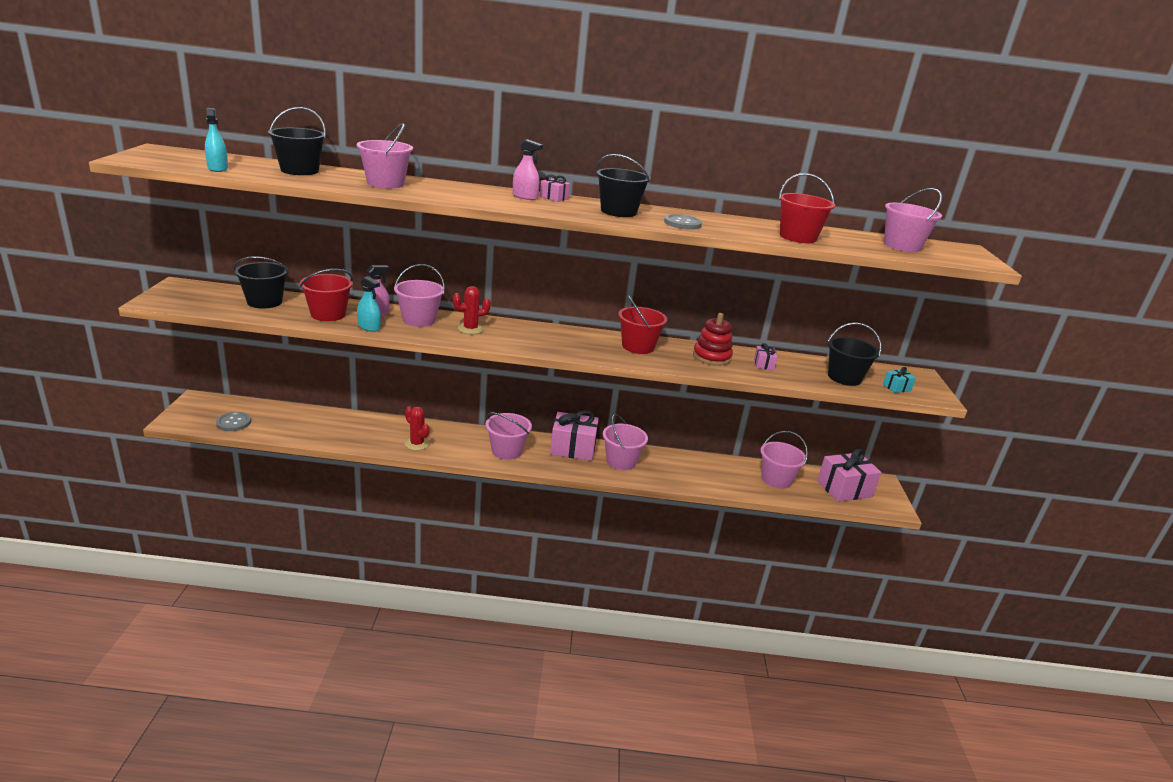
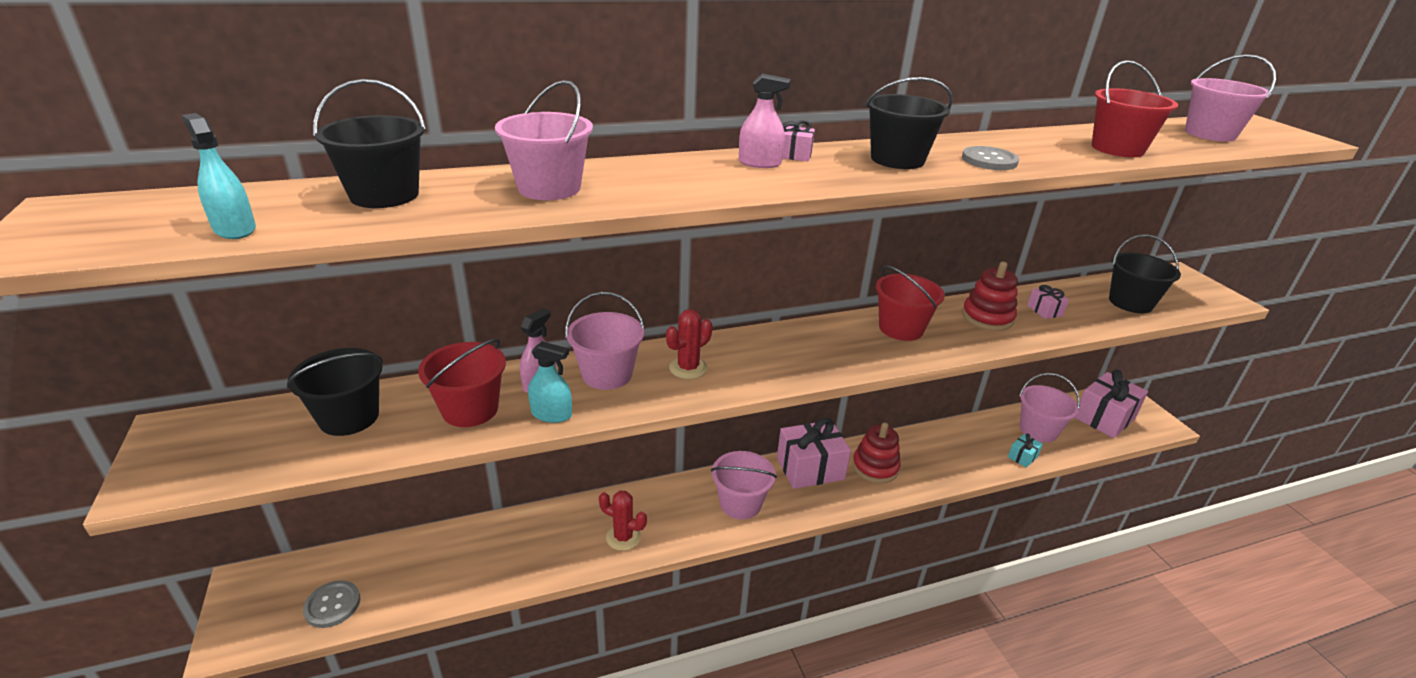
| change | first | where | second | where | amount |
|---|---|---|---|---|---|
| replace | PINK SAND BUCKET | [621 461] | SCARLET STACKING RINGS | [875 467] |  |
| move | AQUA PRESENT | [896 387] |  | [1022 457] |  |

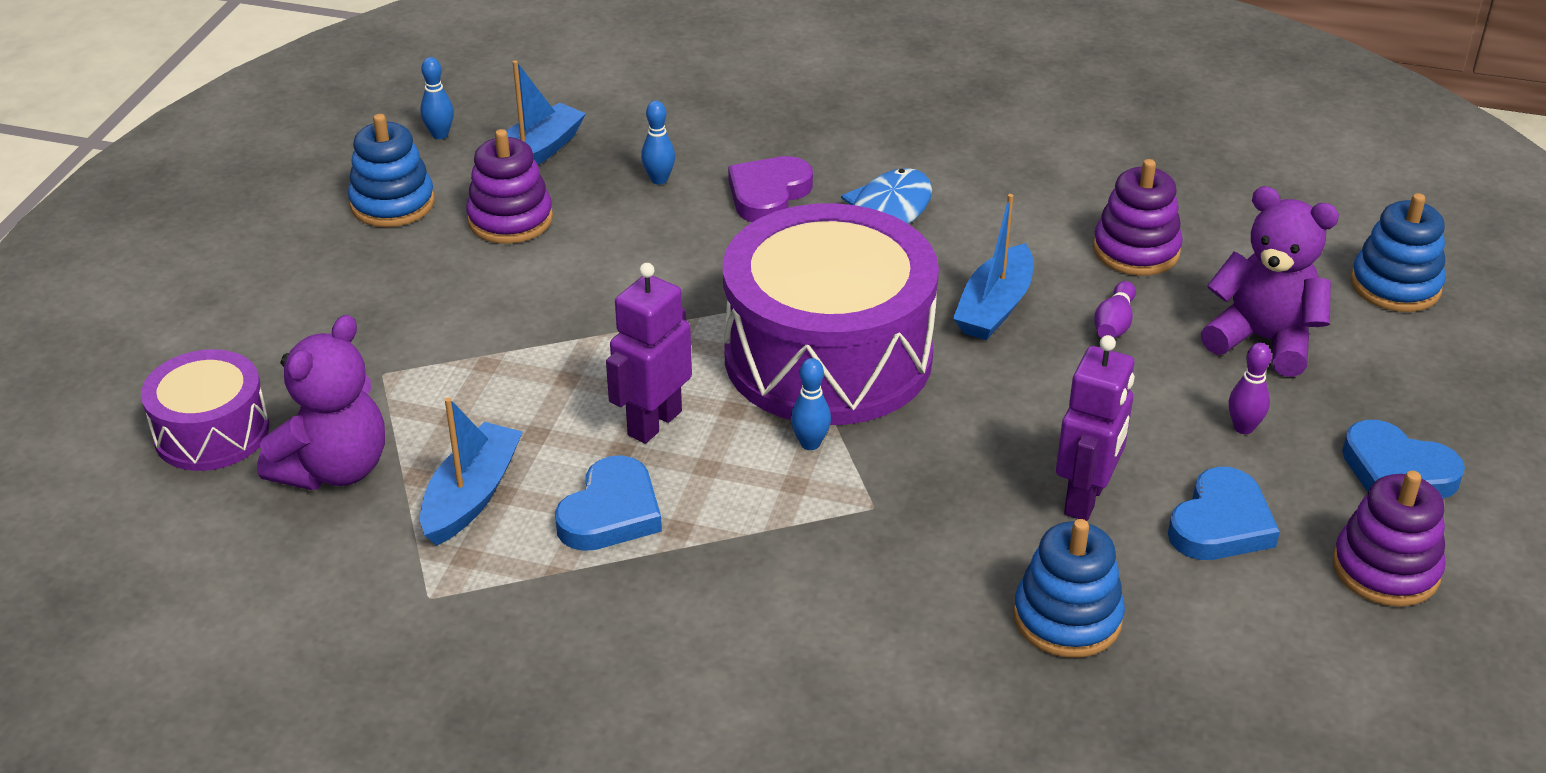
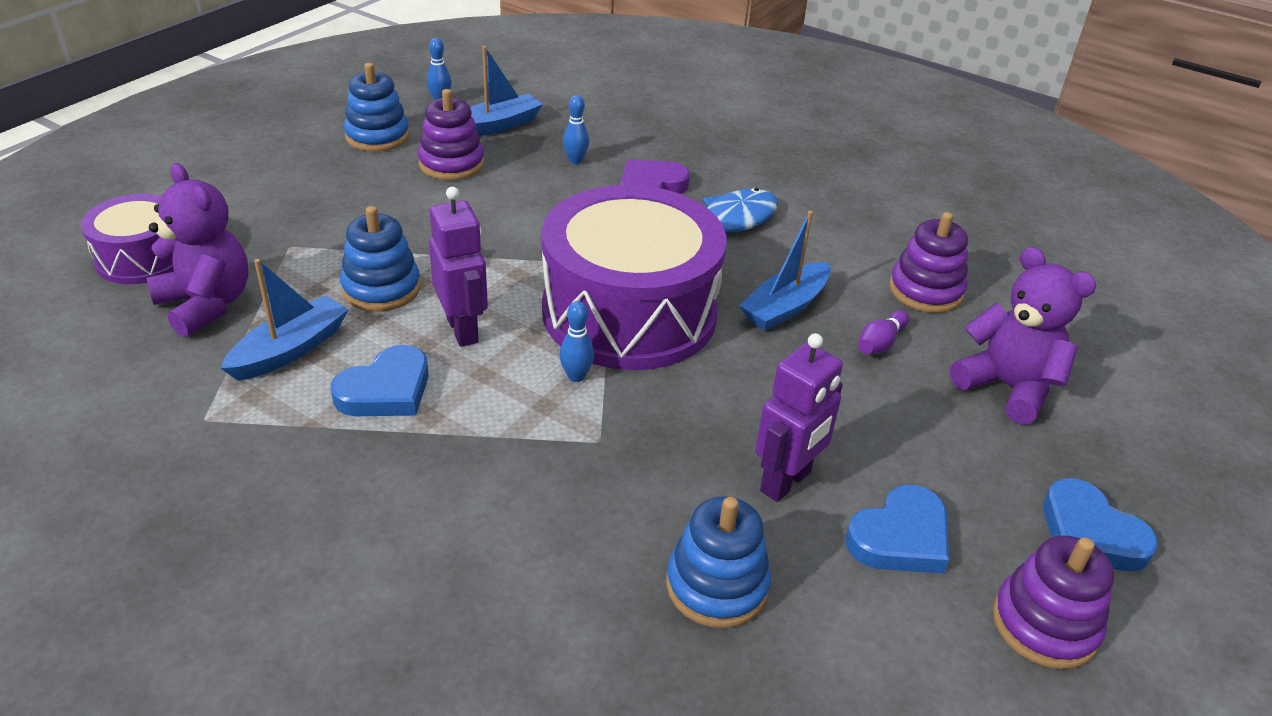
| change | first | where | second | where | amount |
|---|---|---|---|---|---|
| rotate | VIOLET STUFFED BEAR | [334 469] |  | [206 305] | 90 degrees counterclockwise |
| rotate | VIOLET ROBOT | [654 423] |  | [463 330] | 105 degrees clockwise |
| delete | VIOLET SKITTLE | [1243 428] |  |  |  |
| move | ROYAL BLUE STACKING RINGS | [1395 285] |  | [381 289] |  |

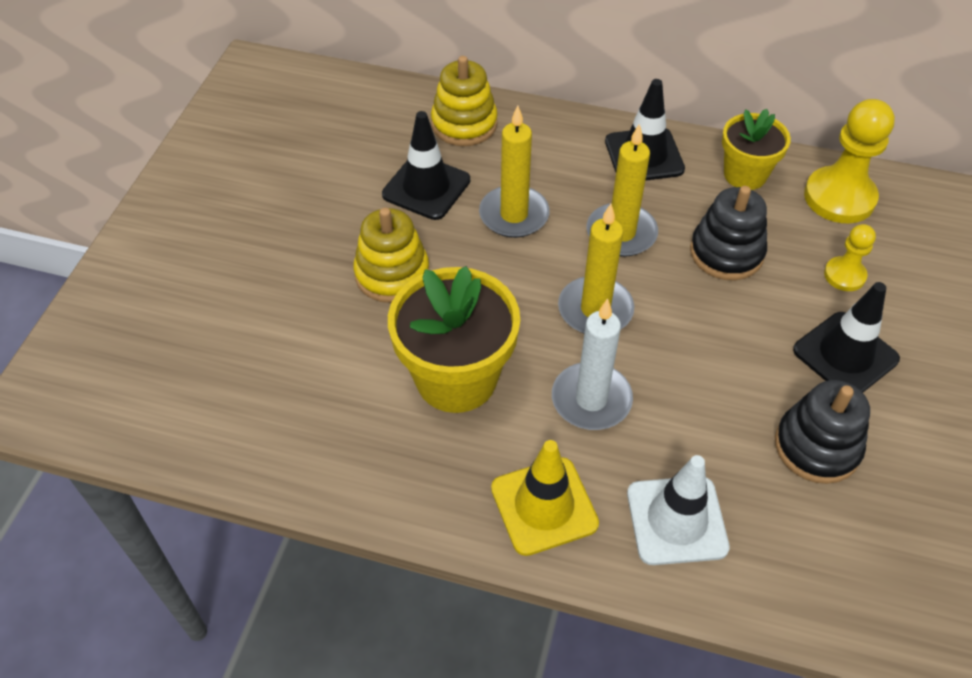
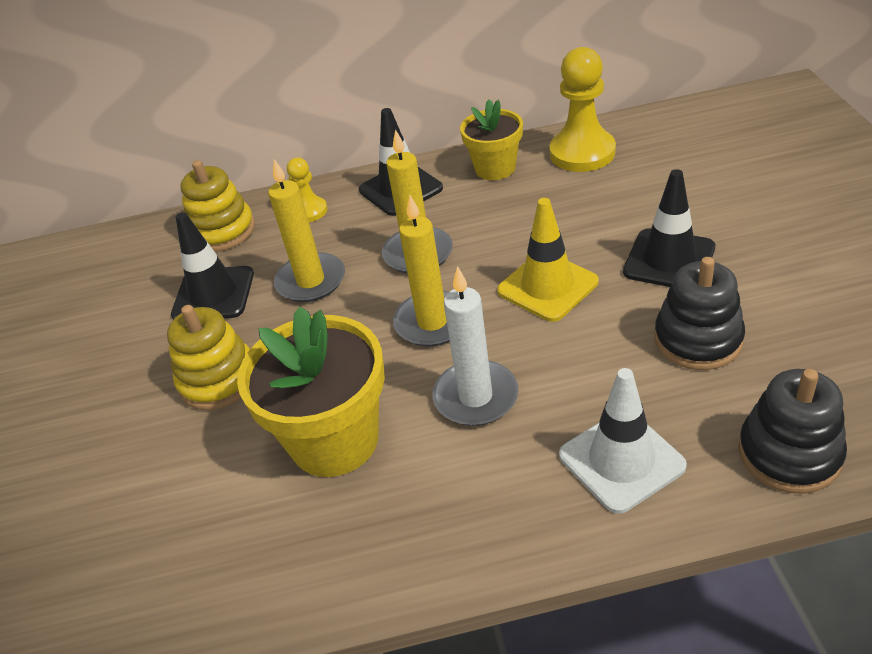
| change | first | where | second | where | amount |
|---|---|---|---|---|---|
| move | BRIGHT YELLOW TRAFFIC CONE | [544 506] |  | [547 286] |  |
| move | EBONY STACKING RINGS | [726 253] |  | [789 453] |  |
| move | BRIGHT YELLOW CHESS PAWN | [844 275] |  | [309 211] |  |

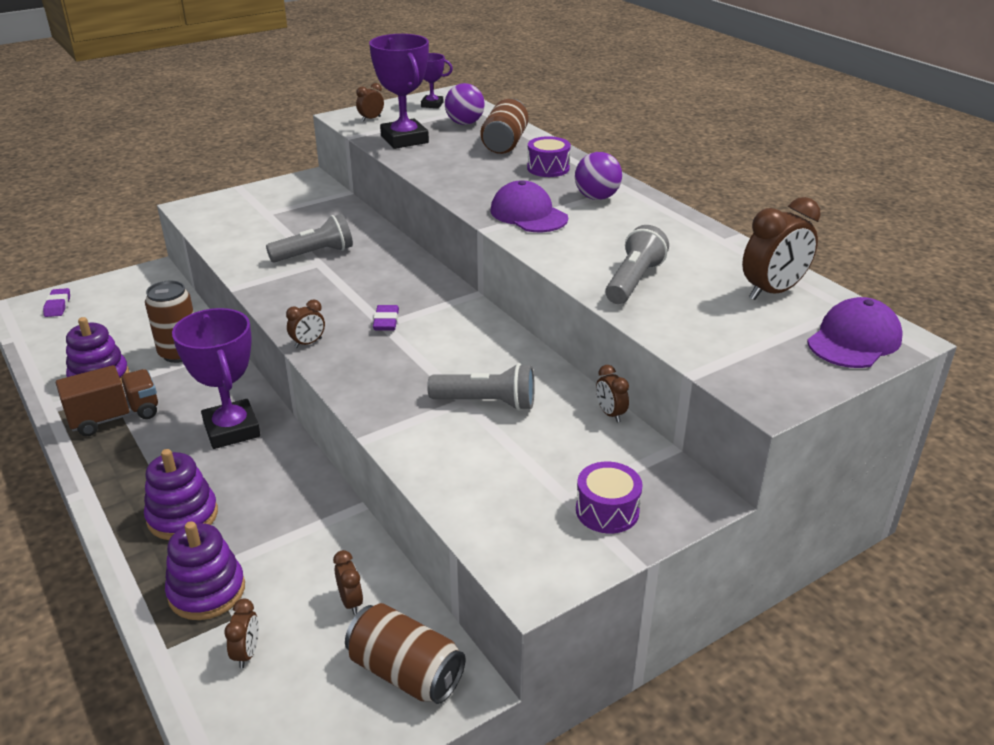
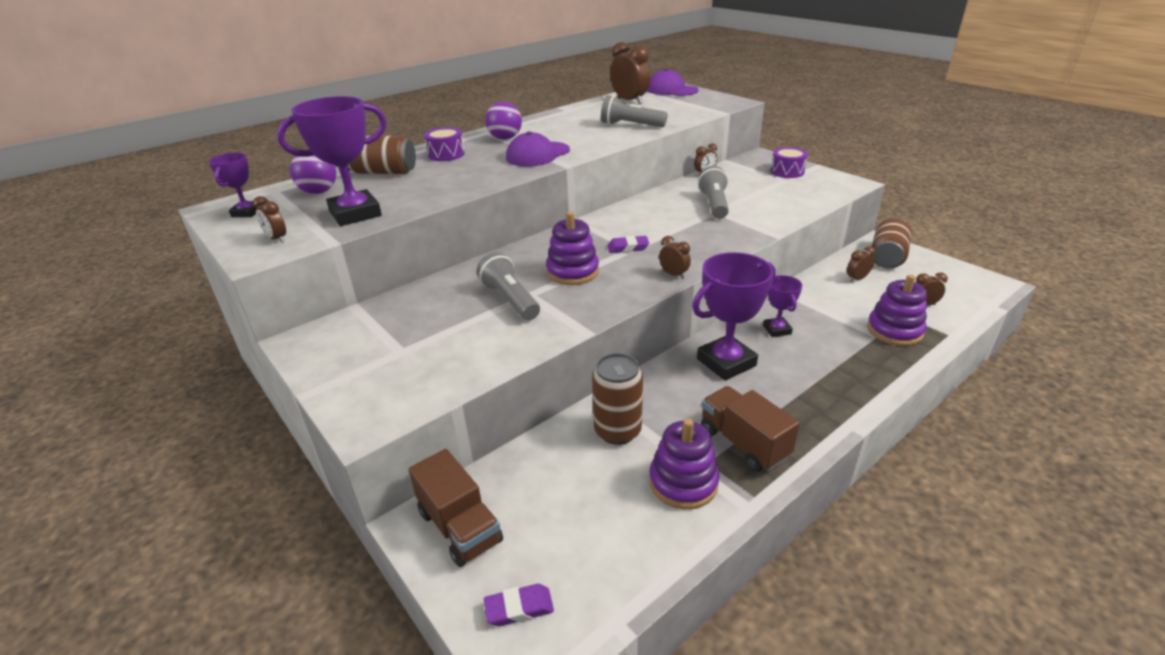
| change | first | where | second | where | amount |
|---|---|---|---|---|---|
| move | VIOLET STACKING RINGS | [182 516] |  | [572 272] |  |
| insert |  |  | DARK BROWN LORRY | [460 527] |  |
| insert |  |  | VIOLET TROPHY | [777 330] |  |

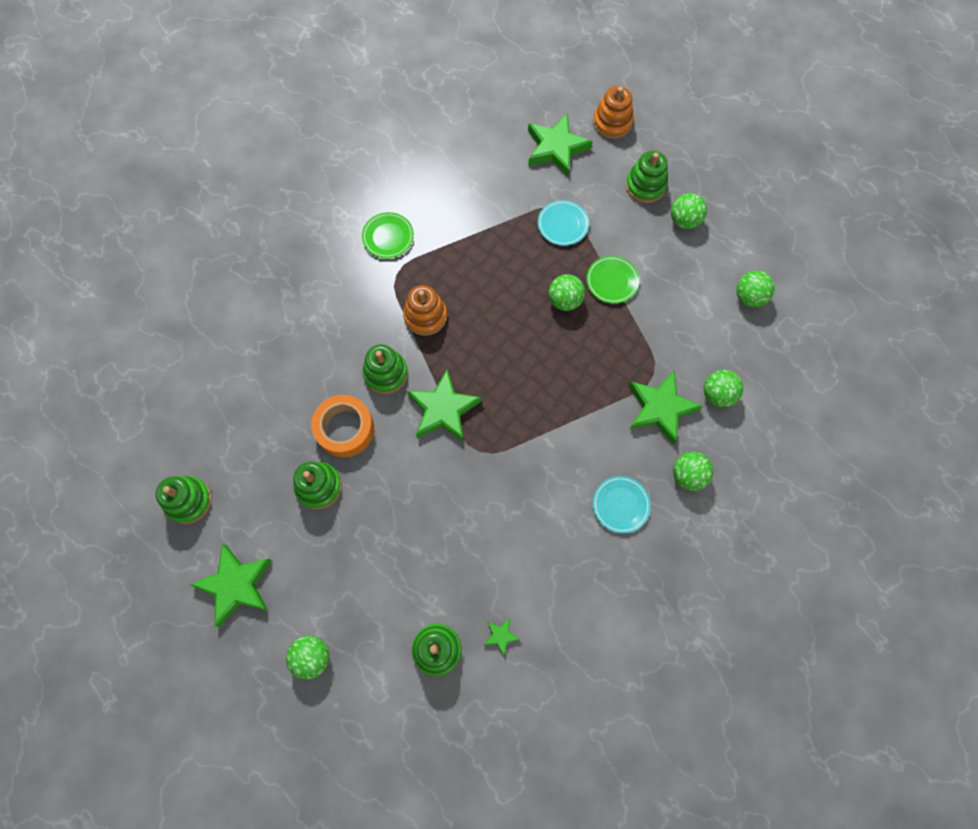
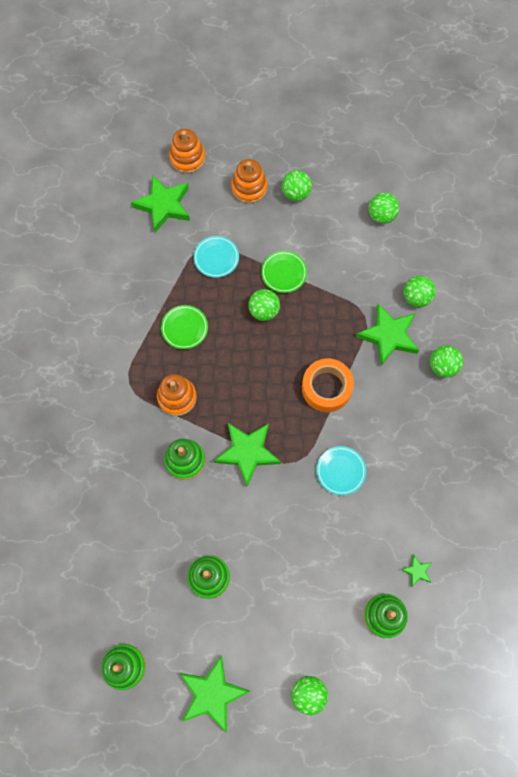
| change | first | where | second | where | amount |
|---|---|---|---|---|---|
| move | ORANGE-COLOURED ROLL OF TAPE | [345 429] |  | [326 388] |  |
| move | GREEN FLAT DISH | [388 237] |  | [184 328] |  |
| move | AQUA FLAT DISH | [620 505] |  | [340 471] |  |
| recolor | GREEN STACKING RINGS | [645 185] | ORANGE-COLOURED STACKING RINGS | [249 188] |  |

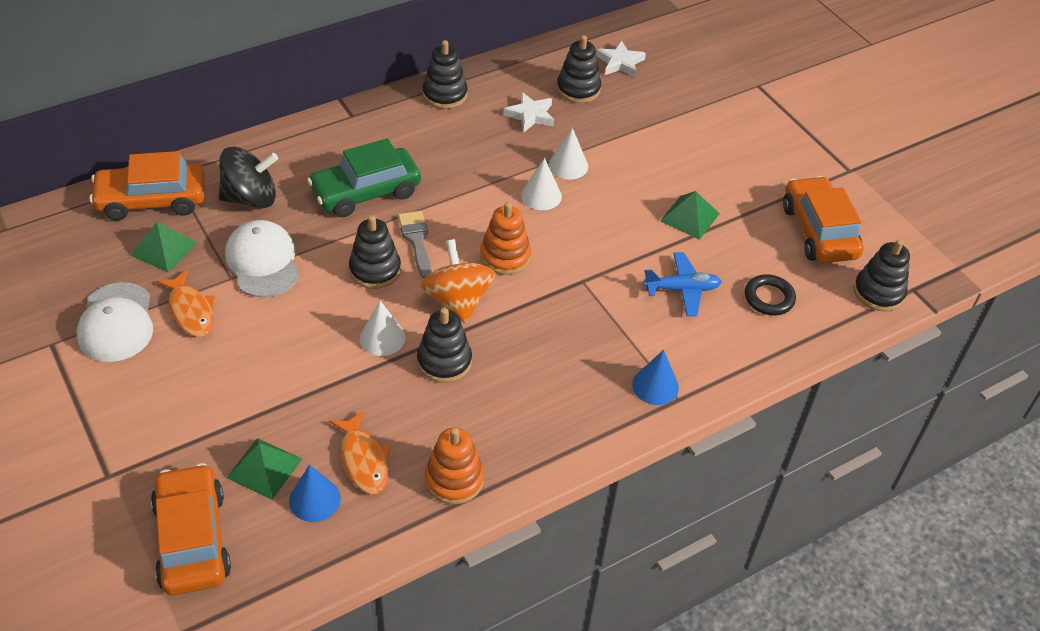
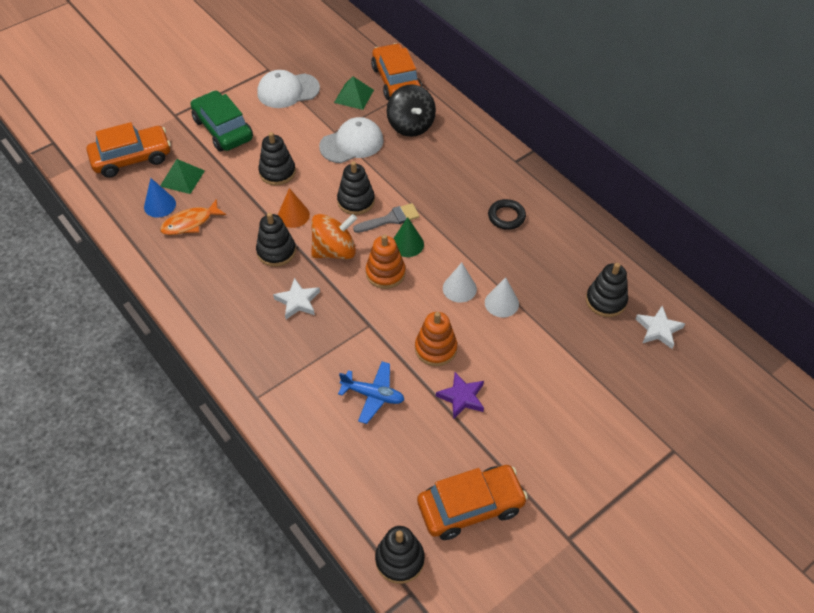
| change | first | where | second | where | amount |
|---|---|---|---|---|---|
| delete | ORANGE-COLOURED FISH FIGURE | [191 311] |  |  |  |
| move | GREEN TOY CAR | [366 192] |  | [223 129] |  |
| recolor | PURE WHITE CONE | [382 338] | ORANGE-COLOURED CONE | [293 215] |  |
| move | EBONY STACKING RINGS | [445 95] |  | [277 172] |  |
| move | ORANGE-COLOURED STACKING RINGS | [454 479] |  | [435 348] |  |
| move | PURE WHITE STAR | [530 115] |  | [298 301] |  |
| delete | ROYAL BLUE CONE | [655 386] |  |  |  |
| rotate | ROYAL BLUE PLANE | [682 289] |  | [373 395] | 60 degrees counterclockwise |
| replace | GREEN SOLID PYRAMID | [690 217] | VIOLET STAR | [462 397] |  |
| move | EBONY TORUS | [769 298] |  | [506 216] |  |
| insert |  |  | GREEN CONE | [407 244] |  |

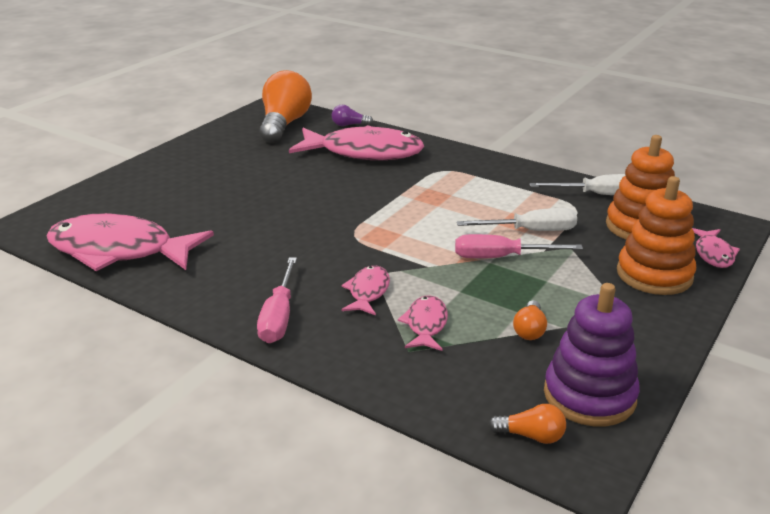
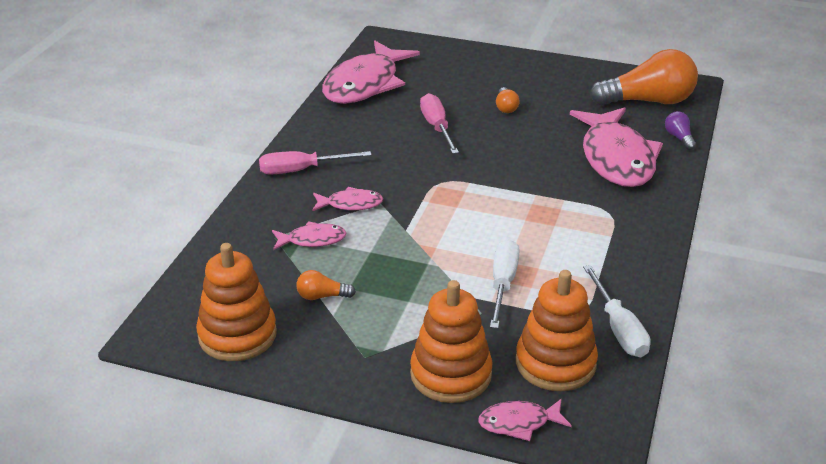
| change | first | where | second | where | amount |
|---|---|---|---|---|---|
| rotate | PINK FISH FIGURE | [119 251] |  | [365 84] | 150 degrees counterclockwise |
| move | PINK HAND SCREWDRIVER | [501 257] |  | [437 127] |  |
| rotate | PURE WHITE HAND SCREWDRIVER | [530 231] |  | [503 284] | 150 degrees counterclockwise |
| move | ORANGE-COLOURED LIGHT BULB | [531 436] |  | [506 107] |  |
| recolor | VIOLET STACKING RINGS | [589 395] | ORANGE-COLOURED STACKING RINGS | [237 335] |  |

